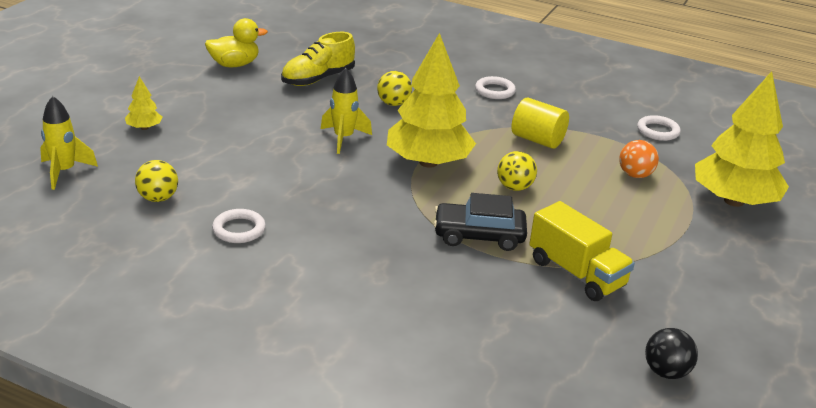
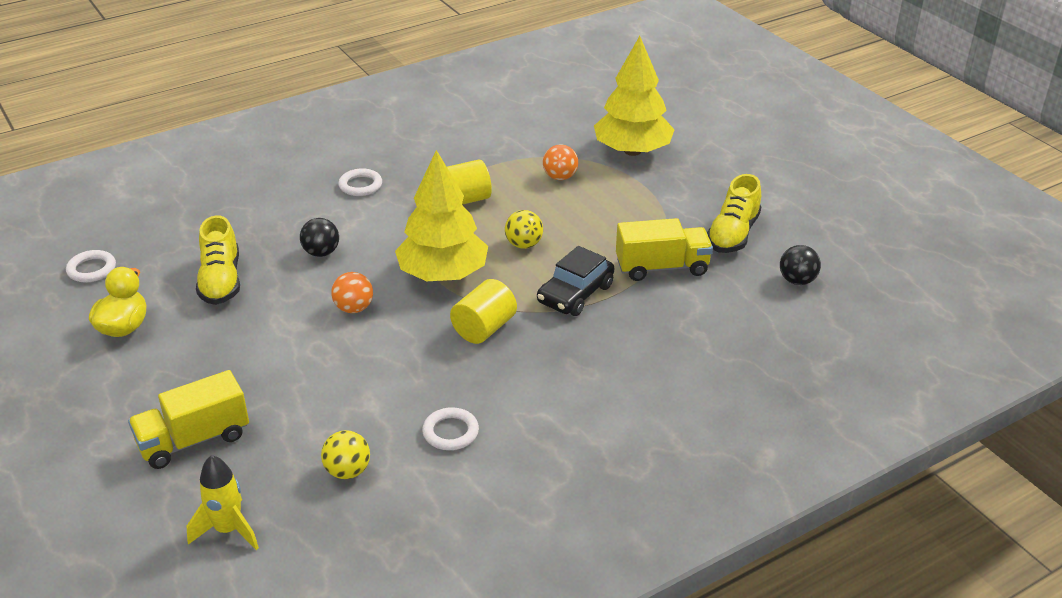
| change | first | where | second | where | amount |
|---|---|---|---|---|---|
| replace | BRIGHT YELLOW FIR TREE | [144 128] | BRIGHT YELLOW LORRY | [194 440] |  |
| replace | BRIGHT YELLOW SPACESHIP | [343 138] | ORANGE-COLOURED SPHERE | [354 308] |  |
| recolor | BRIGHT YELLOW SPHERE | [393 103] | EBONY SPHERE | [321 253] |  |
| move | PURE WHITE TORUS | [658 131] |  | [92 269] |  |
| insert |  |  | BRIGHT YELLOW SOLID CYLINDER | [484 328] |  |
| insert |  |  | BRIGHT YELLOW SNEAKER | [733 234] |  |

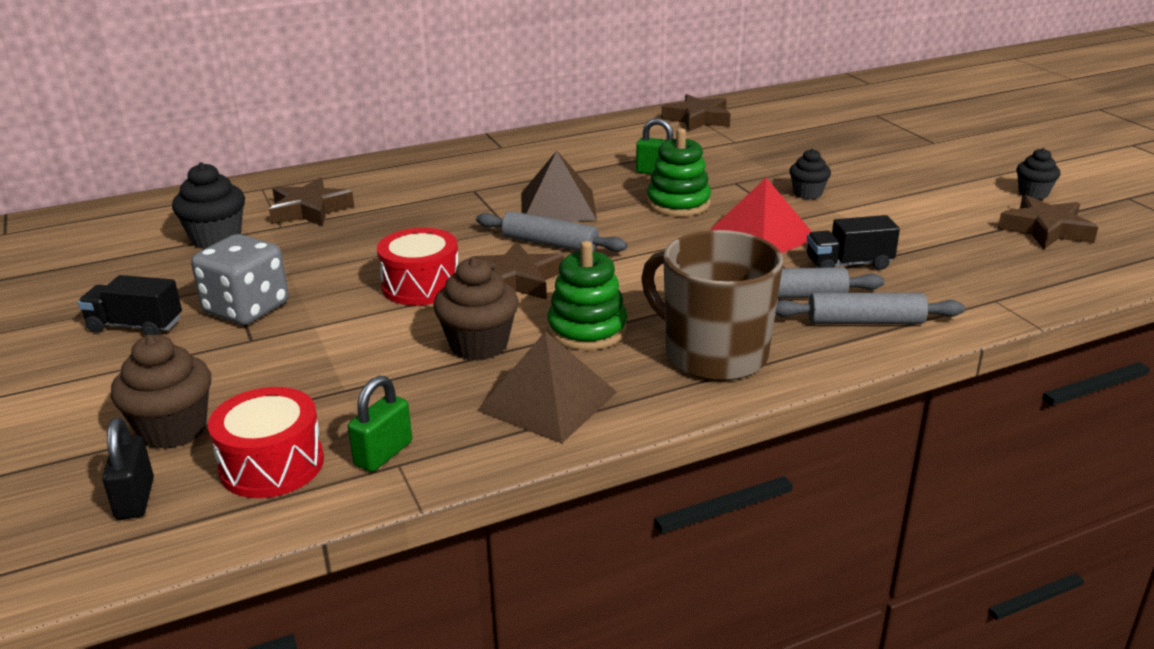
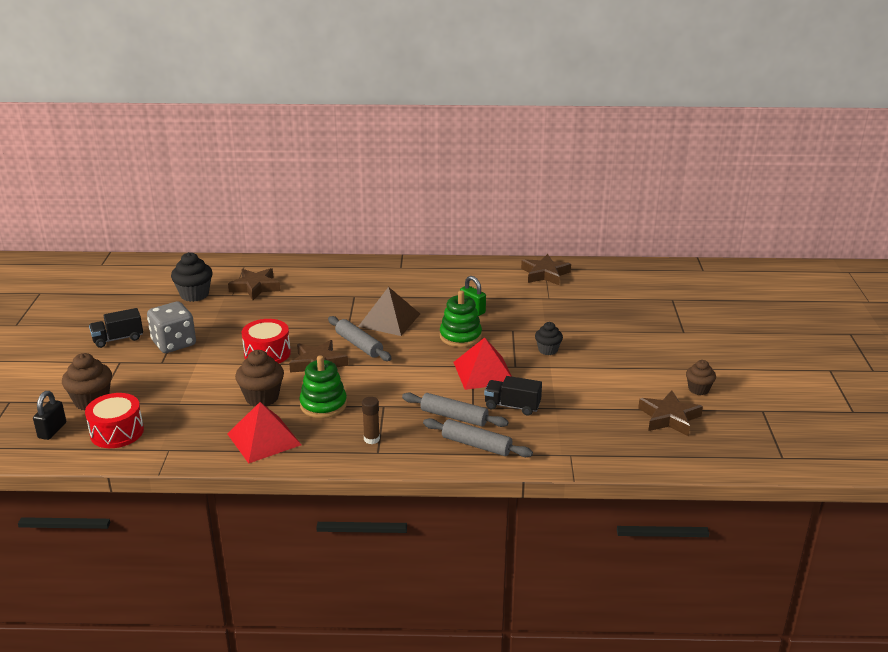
| change | first | where | second | where | amount |
|---|---|---|---|---|---|
| rotate | EBONY LORRY | [135 326] |  | [118 339] | 60 degrees counterclockwise |
| delete | GREEN SMALL LOCK | [383 453] |  |  |  |
| recolor | DARK BROWN SOLID PYRAMID | [547 401] | SCARLET SOLID PYRAMID | [264 439] |  |
| replace | DARK BROWN MUG | [713 354] | DARK BROWN STICK OF GLUE | [371 439] |  |
| recolor | EBONY CUPCAKE | [1033 193] | DARK BROWN CUPCAKE | [698 389] |  |

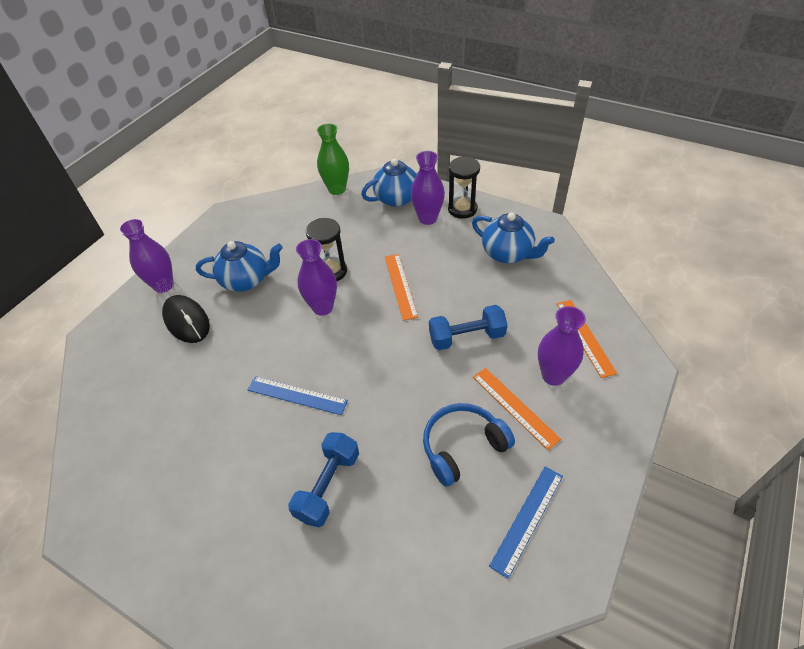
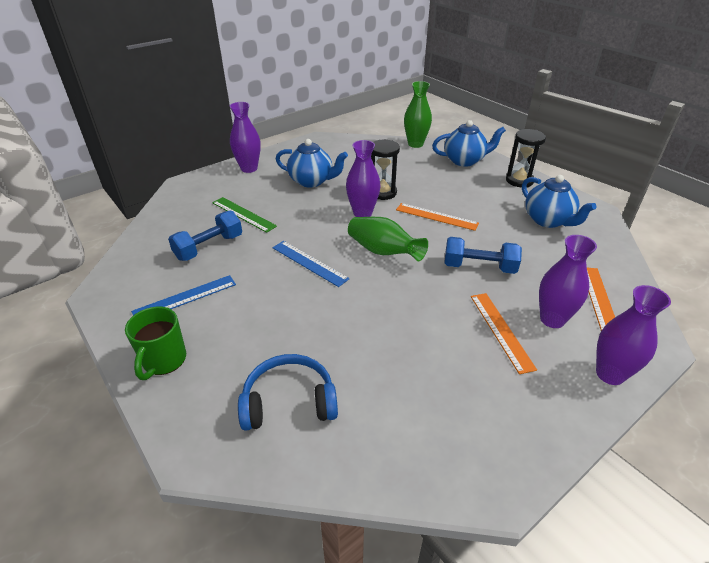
| change | first | where | second | where | amount |
|---|---|---|---|---|---|
| delete | EBONY PC MOUSE | [186 321] |  |  |  |
| move | ROYAL BLUE DUMBBELL | [328 486] |  | [209 247] |  |
| rotate | ORANGE-COLOURED STRAIGHTEDGE | [400 286] |  | [436 216] | 75 degrees counterclockwise |
| move | VIOLET FLOWER VASE | [427 218] |  | [610 374] |  |
| move | ROYAL BLUE OVER-EAR HEADPHONES | [463 447] |  | [289 402] |  |
| move | ROYAL BLUE STRAIGHTEDGE | [527 519] |  | [185 298] |  |
| insert |  |  | GREEN MUG | [164 360] |  |
| insert |  |  | GREEN STRAIGHTEDGE | [243 214] |  |
| insert |  |  | GREEN FLOWER VASE | [383 252] |  |

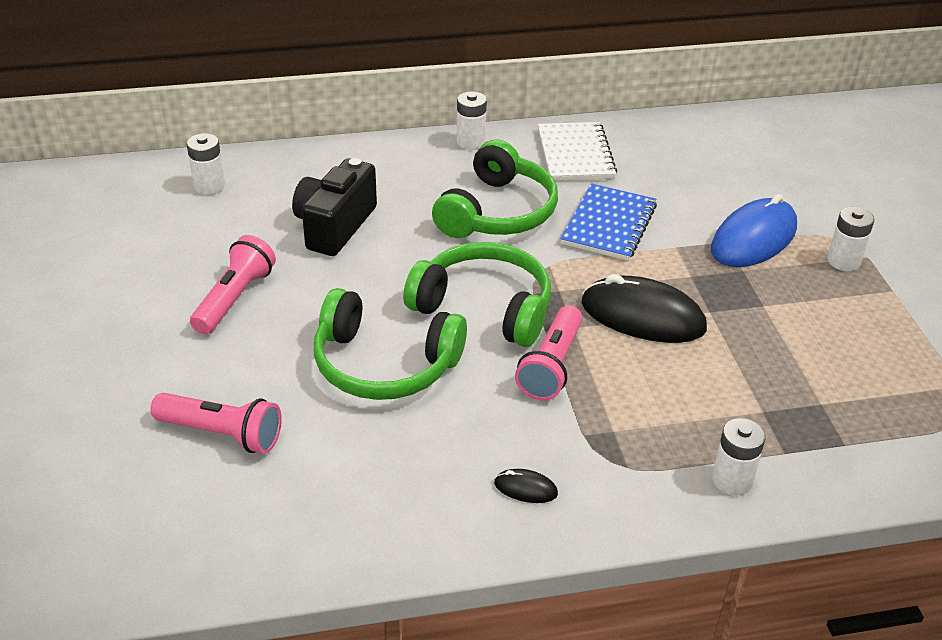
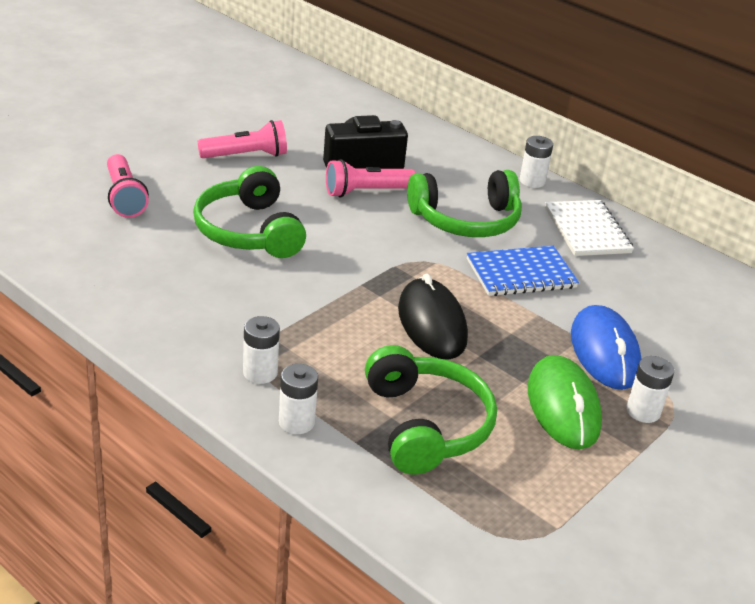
| change | first | where | second | where | amount |
|---|---|---|---|---|---|
| move | PURE WHITE POWER CELL | [209 186] |  | [260 373] |  |
| move | GREEN OVER-EAR HEADPHONES | [484 307] |  | [425 425] |  |
| delete | EBONY PC MOUSE | [525 488] |  |  |  |
| move | PINK FLASHLIGHT | [551 366] |  | [366 192] |  |
| rotate | PURE WHITE NOTEBOOK | [575 154] |  | [587 230] | 60 degrees counterclockwise |
| rotate | ROYAL BLUE PC MOUSE | [753 239] |  | [604 352] | 75 degrees clockwise |
| insert |  |  | GREEN PC MOUSE | [562 407] |  |

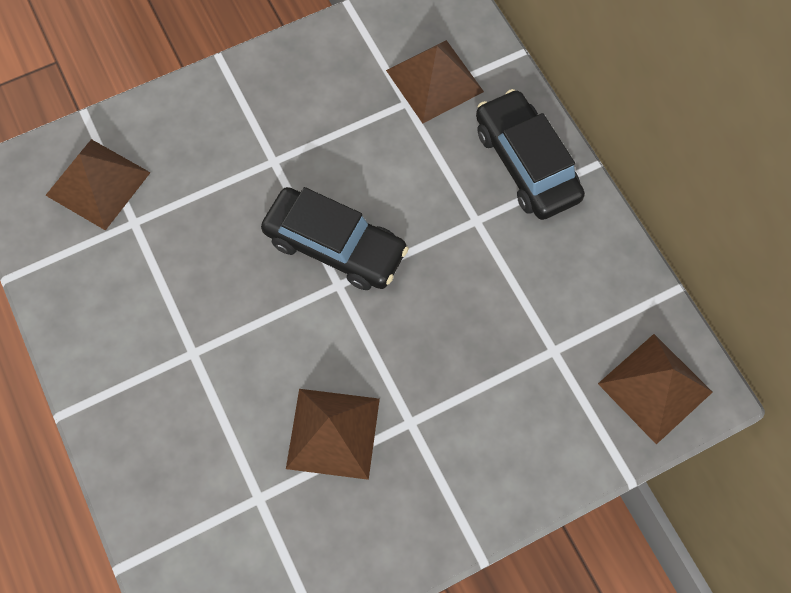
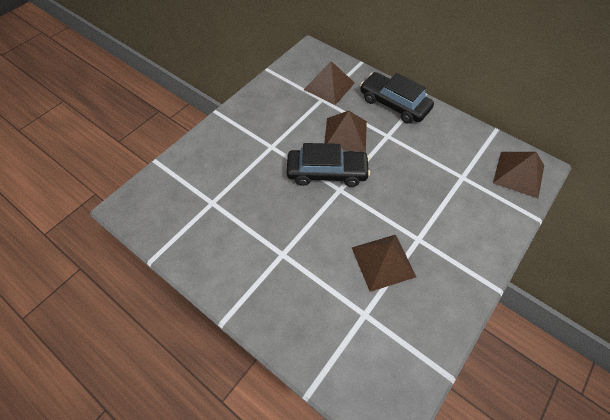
| change | first | where | second | where | amount |
|---|---|---|---|---|---|
| move | DARK BROWN SOLID PYRAMID | [98 183] |  | [345 134] |  |

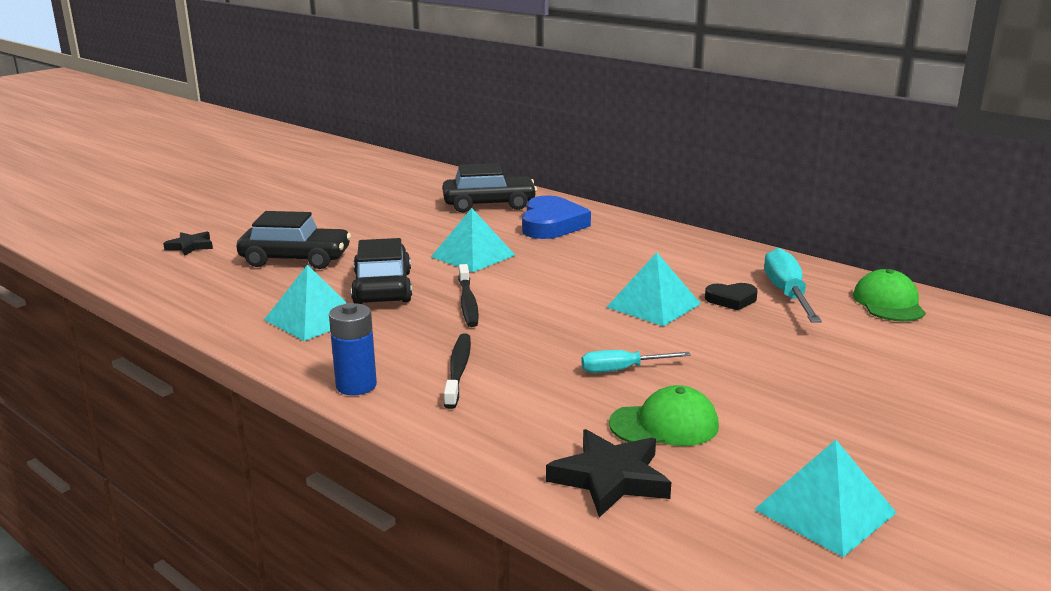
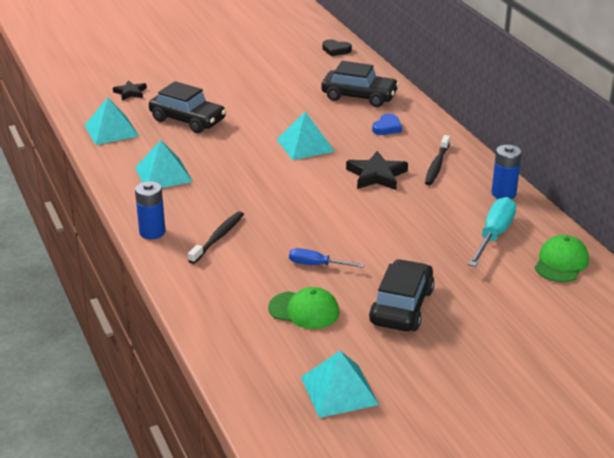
| change | first | where | second | where | amount |
|---|---|---|---|---|---|
| move | EBONY TOY CAR | [382 288] |  | [401 307] |  |
| move | EBONY TOOTH BRUSH | [468 302] |  | [437 165] |  |
| resize | ROYAL BLUE HEART SHAPE | [551 224] |  | [387 128] | x0.53 |
| move | EBONY STAR | [610 478] |  | [376 175] |  |
| recolor | AQUA HAND SCREWDRIVER | [622 370] | ROYAL BLUE HAND SCREWDRIVER | [317 265] |  |
| move | AQUA SOLID PYRAMID | [653 305] |  | [111 130] |  |
| move | EBONY HEART SHAPE | [731 300] |  | [336 50] |  |
| insert |  |  | ROYAL BLUE POWER CELL | [503 193] |  |

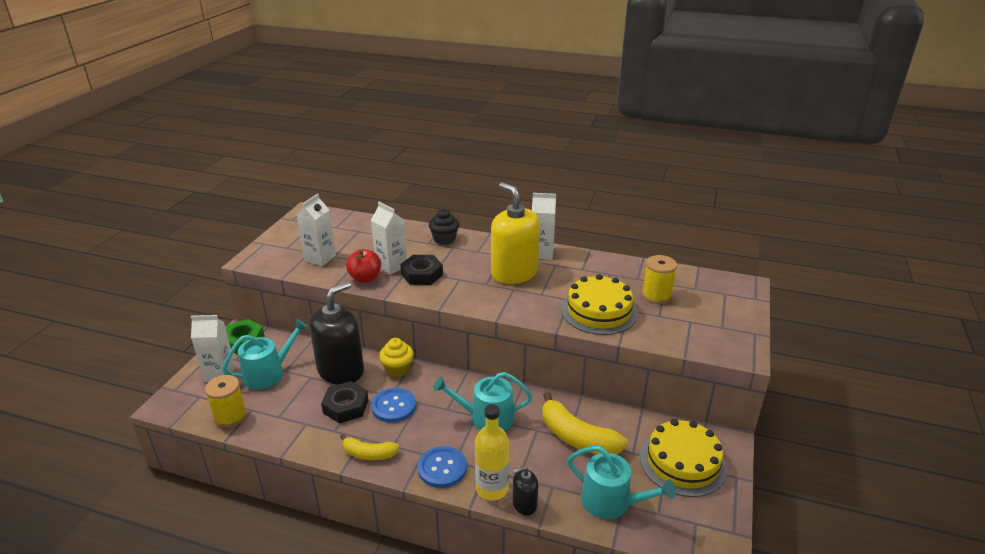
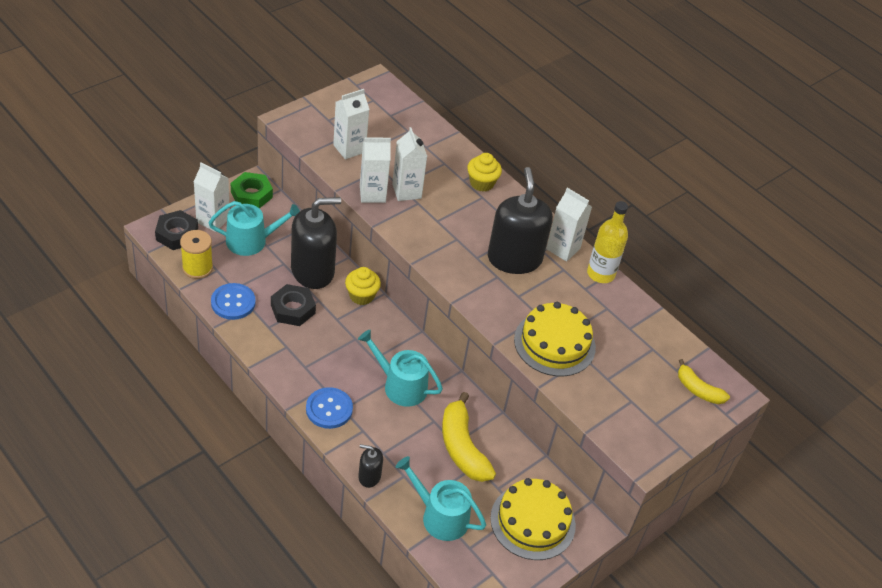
| change | first | where | second | where | amount |
|---|---|---|---|---|---|
| move | BRIGHT YELLOW BANANA FRUIT | [369 454] |  | [698 390] |  |
| replace | SCARLET APPLE FRUIT | [365 278] | PURE WHITE JUICE CARTON | [372 194] |  |
| move | ROYAL BLUE BUTTON | [394 406] |  | [233 302] |  |
| move | EBONY NUT | [422 274] |  | [177 234] |  |
| recolor | EBONY CUPCAKE | [444 239] | BRIGHT YELLOW CUPCAKE | [482 183] |  |
| move | BRIGHT YELLOW FLASK | [492 489] |  | [600 274] |  |
| recolor | BRIGHT YELLOW PUMP BOTTLE | [514 273] | EBONY PUMP BOTTLE | [514 259] |  |
| rotate | AQUA SPRINKLING CAN | [611 502] |  | [440 516] | 150 degrees clockwise |
| delete | BRIGHT YELLOW SPOOL | [656 295] |  |  |  |

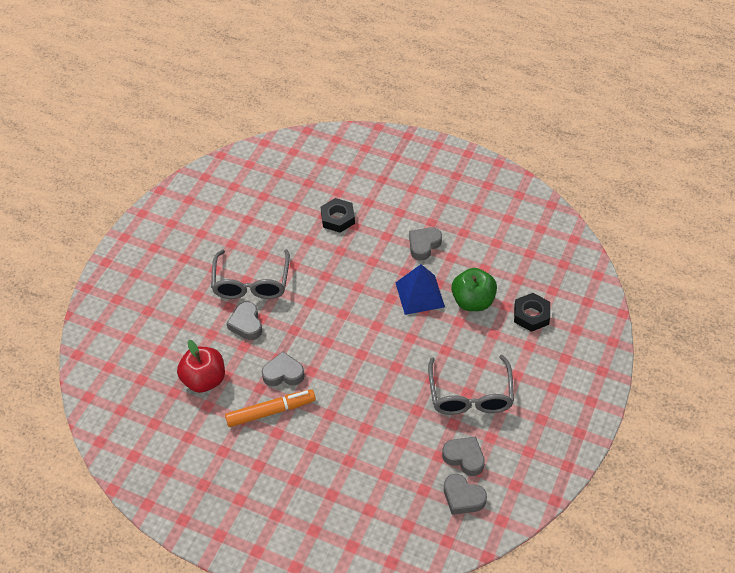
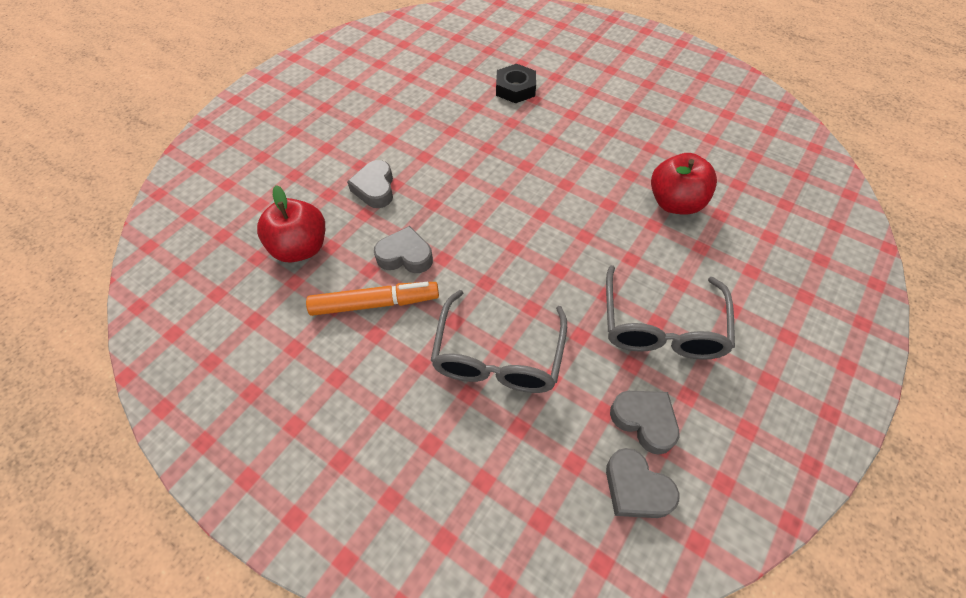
| change | first | where | second | where | amount |
|---|---|---|---|---|---|
| move | GREY SPECTACLES | [251 283] |  | [498 356] |  |
| delete | ROYAL BLUE SOLID PYRAMID | [420 294] |  |  |  |
| delete | GREY HEART SHAPE | [423 245] |  |  |  |
| recolor | GREEN APPLE FRUIT | [473 301] | SCARLET APPLE FRUIT | [675 203] |  |
| delete | EBONY NUT | [531 315] |  |  |  |

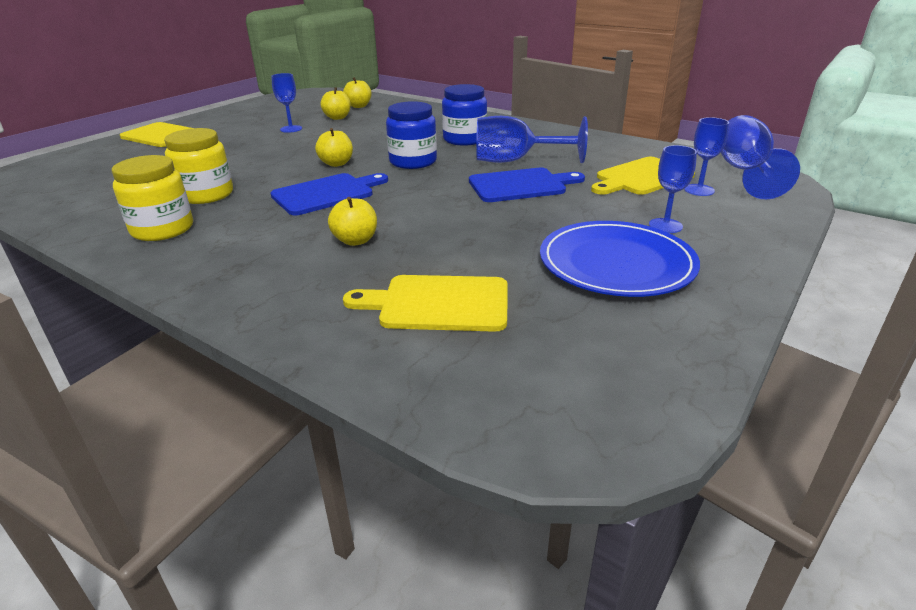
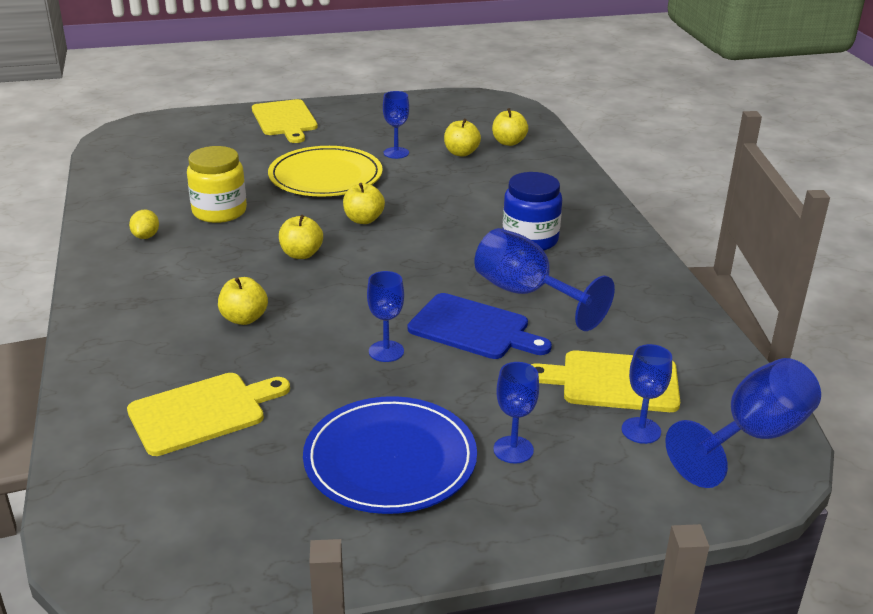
| change | first | where | second | where | amount |
|---|---|---|---|---|---|
| replace | BRIGHT YELLOW JAR | [162 229] | BRIGHT YELLOW LEMON | [146 236] |  |
| replace | ROYAL BLUE CUTTING BOARD | [326 193] | BRIGHT YELLOW APPLE FRUIT | [301 254] |  |
| rotate | BRIGHT YELLOW CUTTING BOARD | [438 304] |  | [202 412] | 105 degrees clockwise |
| delete | ROYAL BLUE JAR | [413 161] |  |  |  |
| insert |  |  | BRIGHT YELLOW FLAT DISH | [325 176] |  |
| insert |  |  | ROYAL BLUE CHALICE | [386 351] |  |

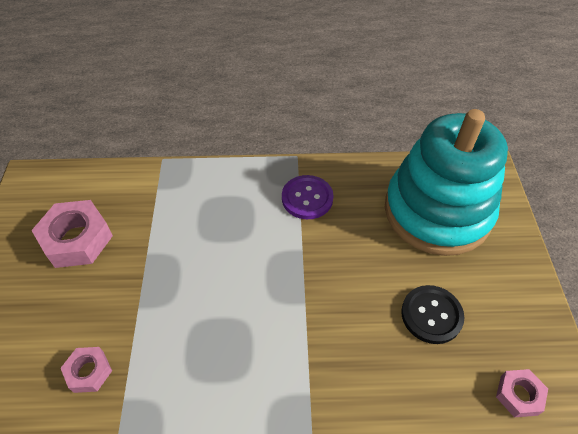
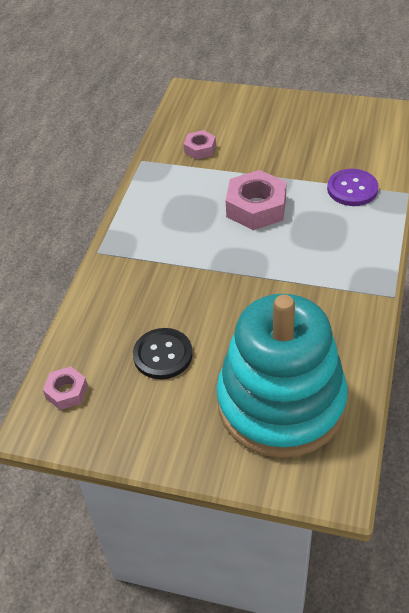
| change | first | where | second | where | amount |
|---|---|---|---|---|---|
| move | PINK NUT | [77 239] |  | [256 207] |  |
| move | VIOLET BUTTON | [307 198] |  | [352 189] |  |

